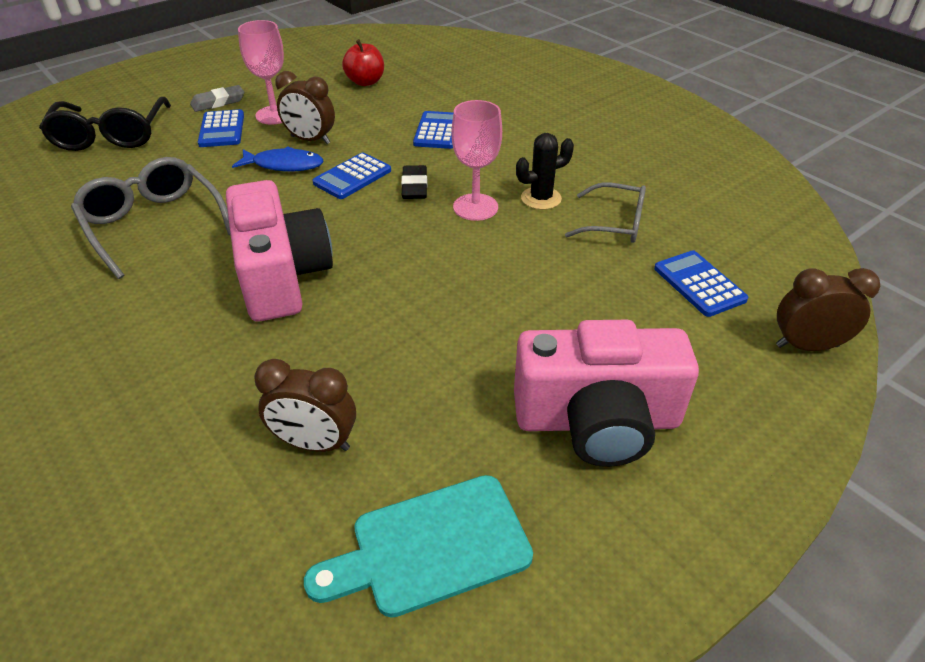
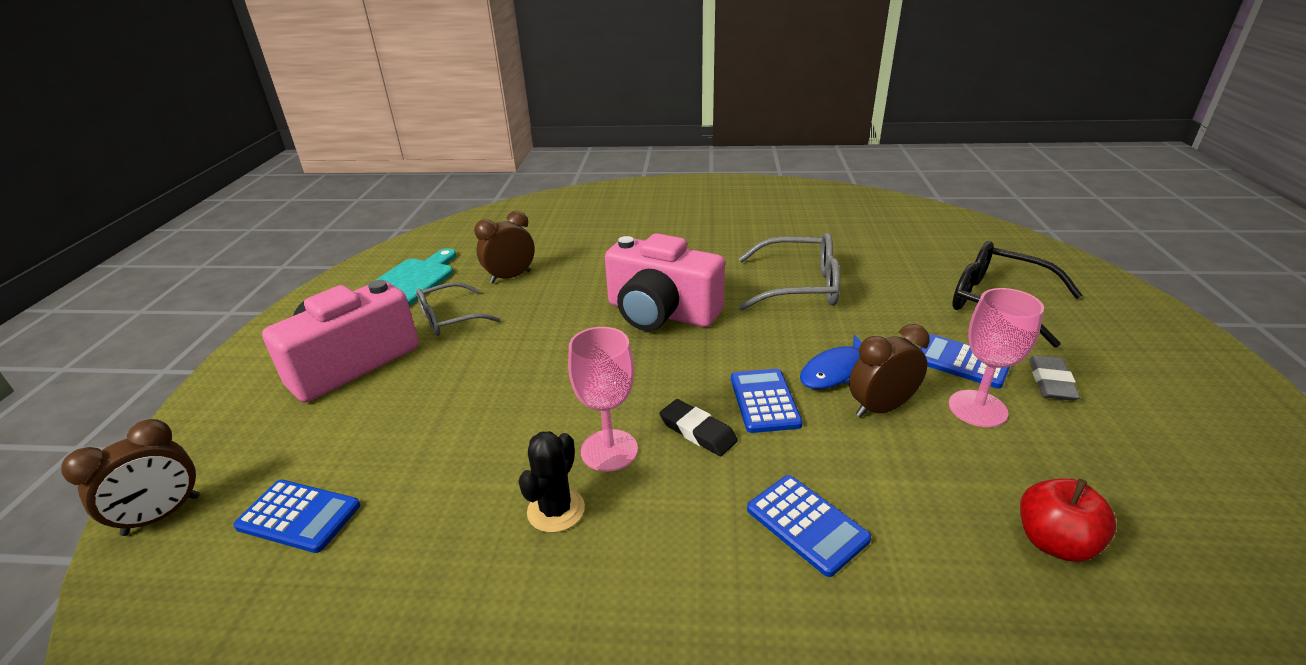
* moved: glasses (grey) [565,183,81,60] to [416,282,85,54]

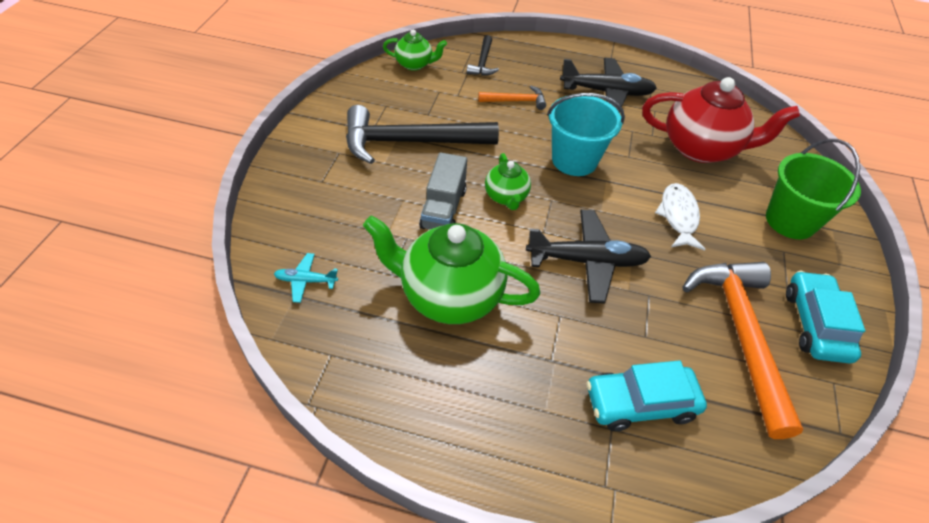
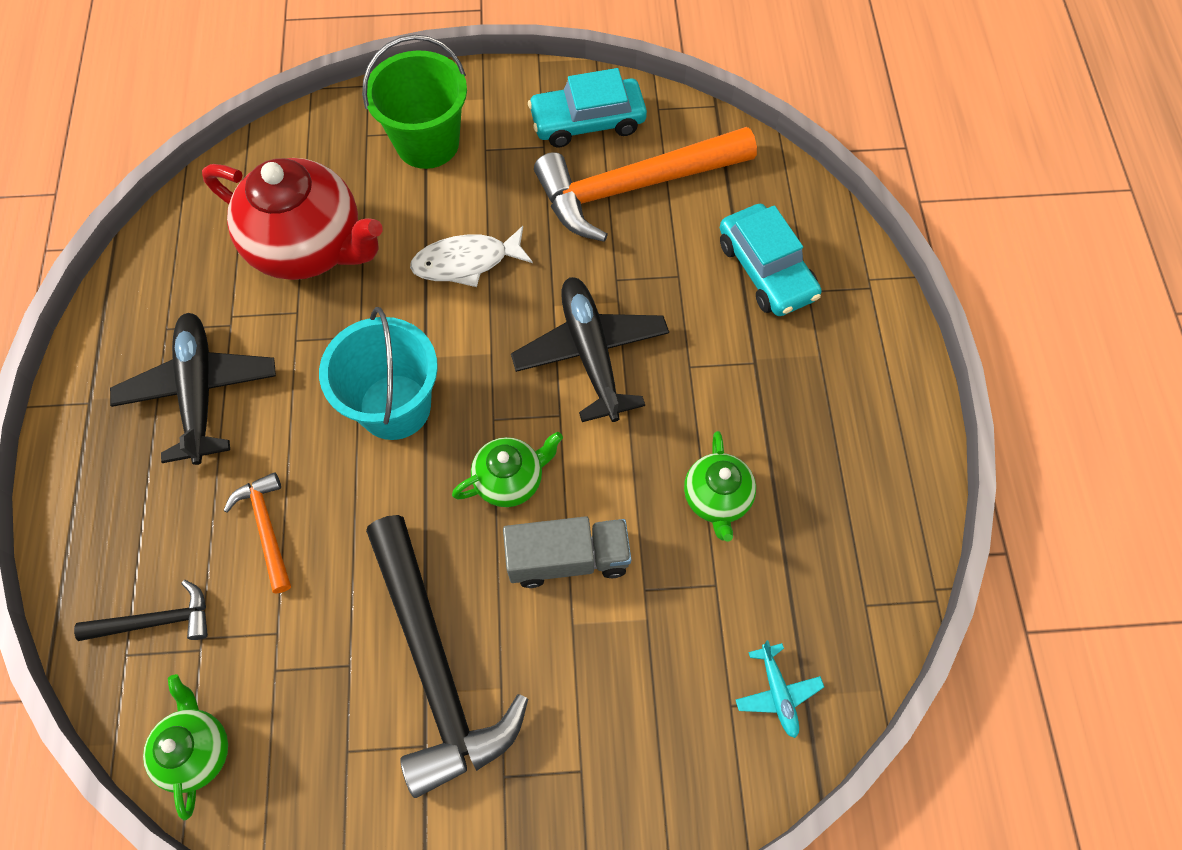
* turned: teapot (red) [642,77,158,86] = [202,158,180,122] 120 degrees clockwise
* resized: teapot (green) [363,215,177,109] = [684,431,72,111] x0.51

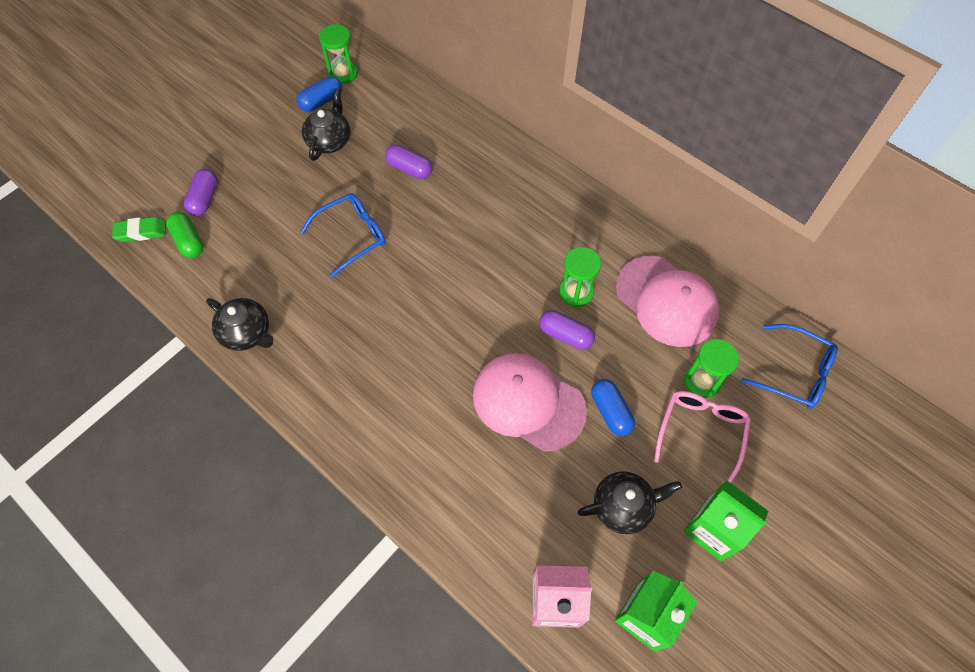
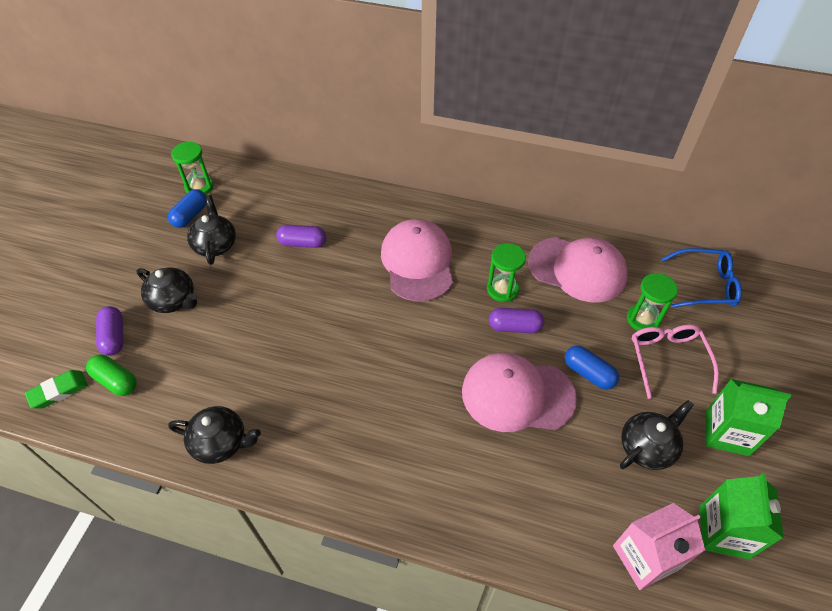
* added: teapot (black) [136,267,61,46]
* added: cap (pink) [381,219,72,83]
* removed: glasses (blue) [300,193,86,85]

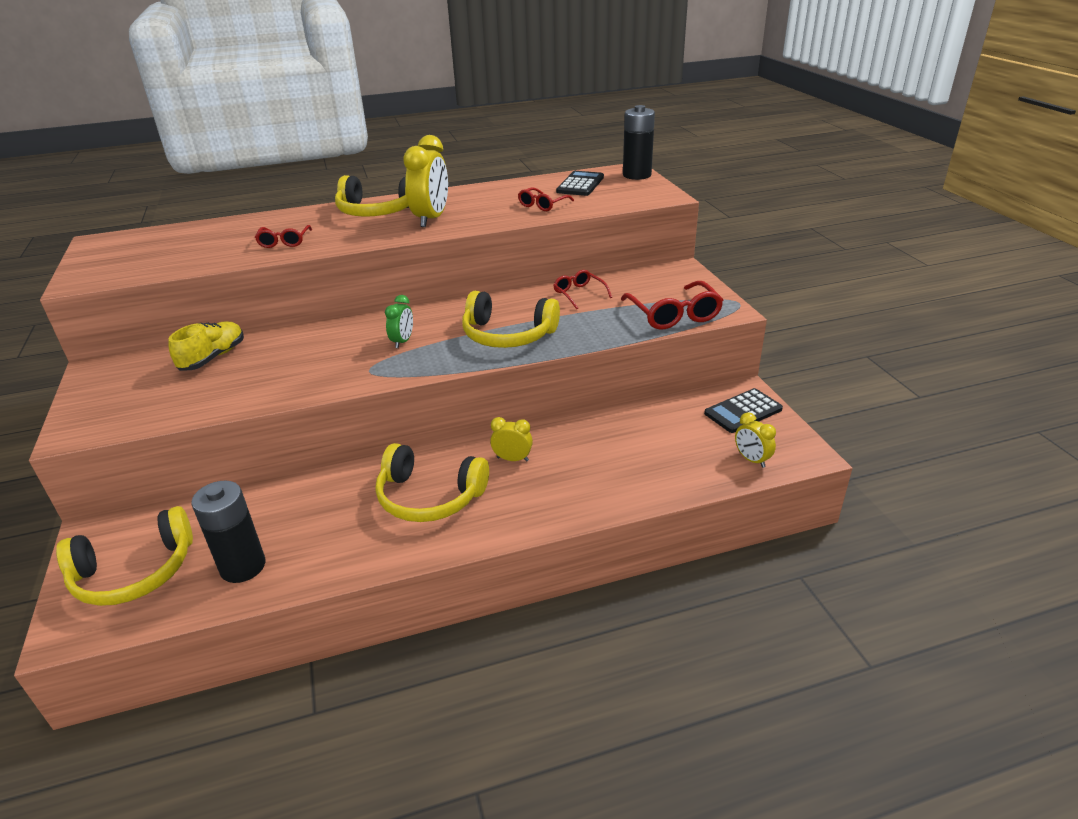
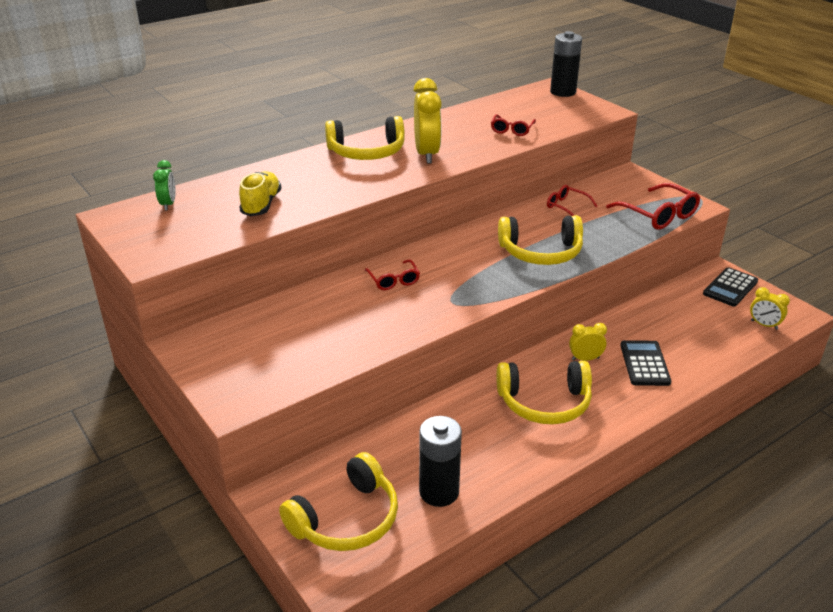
* moved: clock (green) [385,295,28,53] to [153,160,23,51]
* moved: shoe (yellow) [168,321,76,50] to [239,171,42,45]
* moved: glasses (red) [255,225,57,23] to [365,259,55,31]
* moved: calculator (black) [556,171,48,25] to [620,340,51,46]

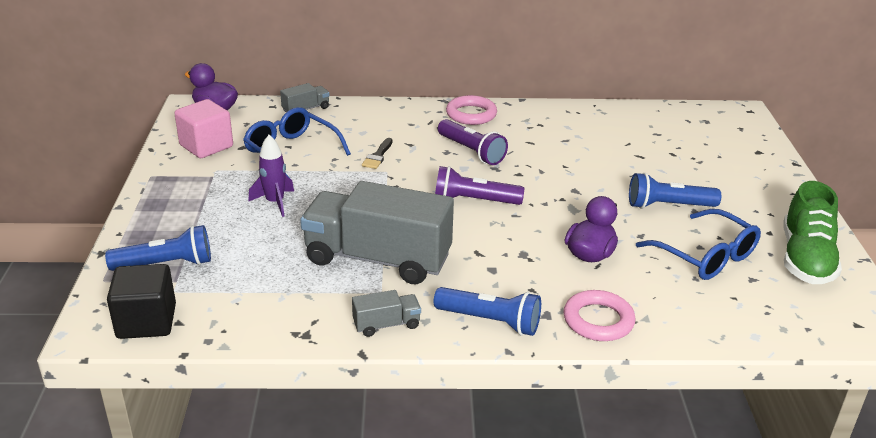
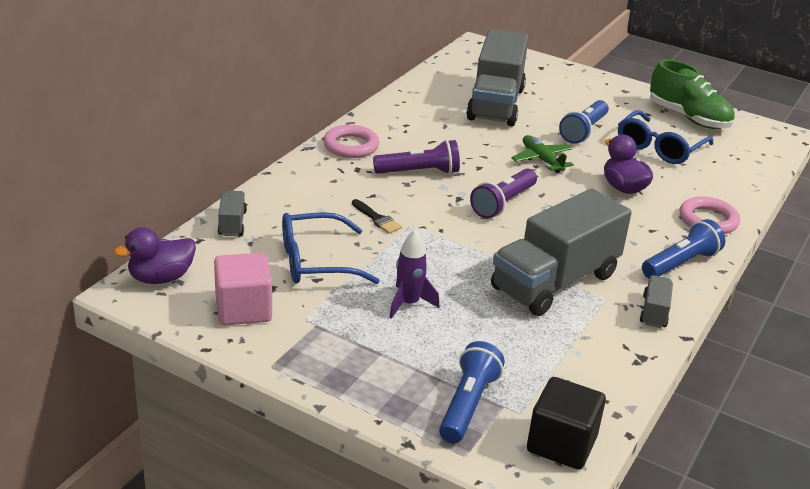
* added: truck (grey) [466,29,63,97]
* added: plane (green) [511,135,63,38]
* turned: glasses (blue) [636,209,125,71] = [618,110,95,54] 135 degrees clockwise

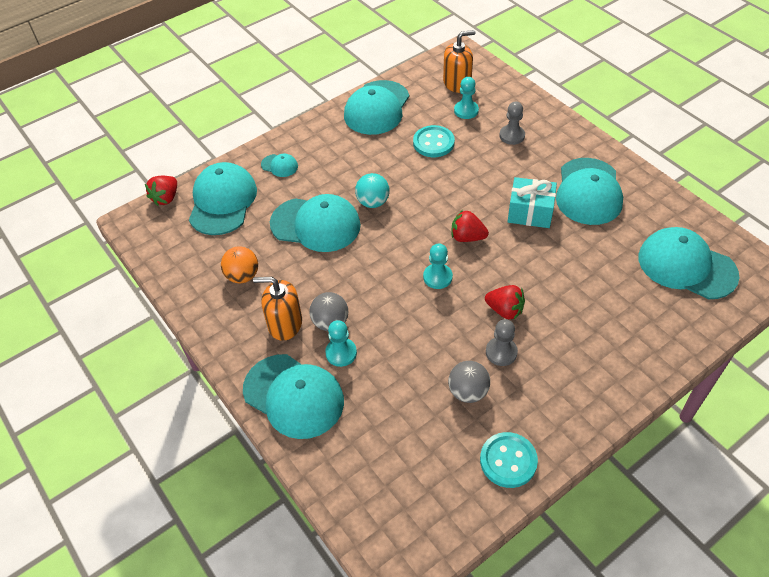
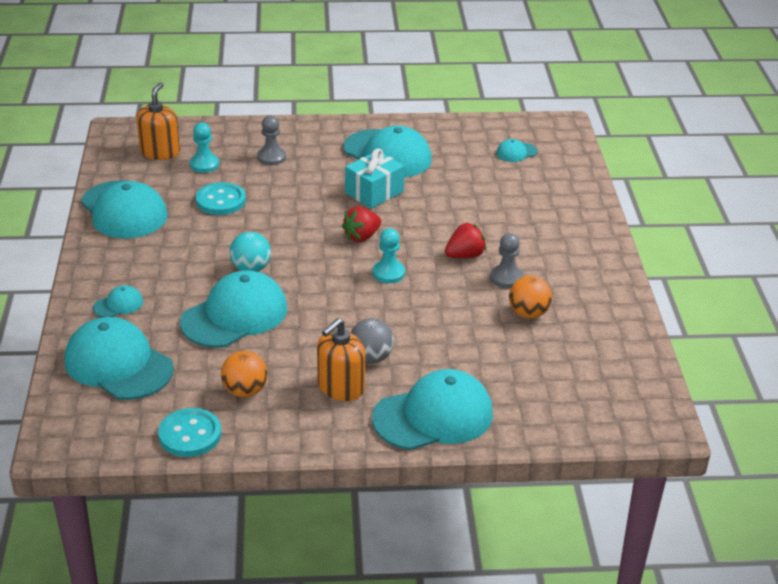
* moved: button (turquoise) [480,432,58,56] to [158,408,63,49]
* resized: cap (turquoise) [638,227,102,72] = [496,139,42,23] x0.45
* recoloured: ball (grey) [448,361,42,42] to ball (orange) [509,276,43,43]
* removed: strawberry (red) [145,176,32,30]
* removed: pawn (turquoise) [325,320,32,47]

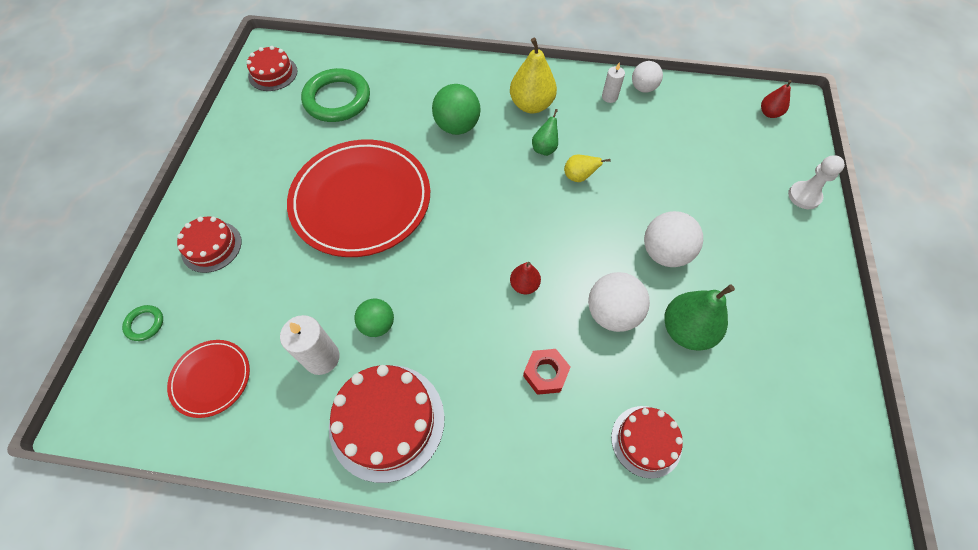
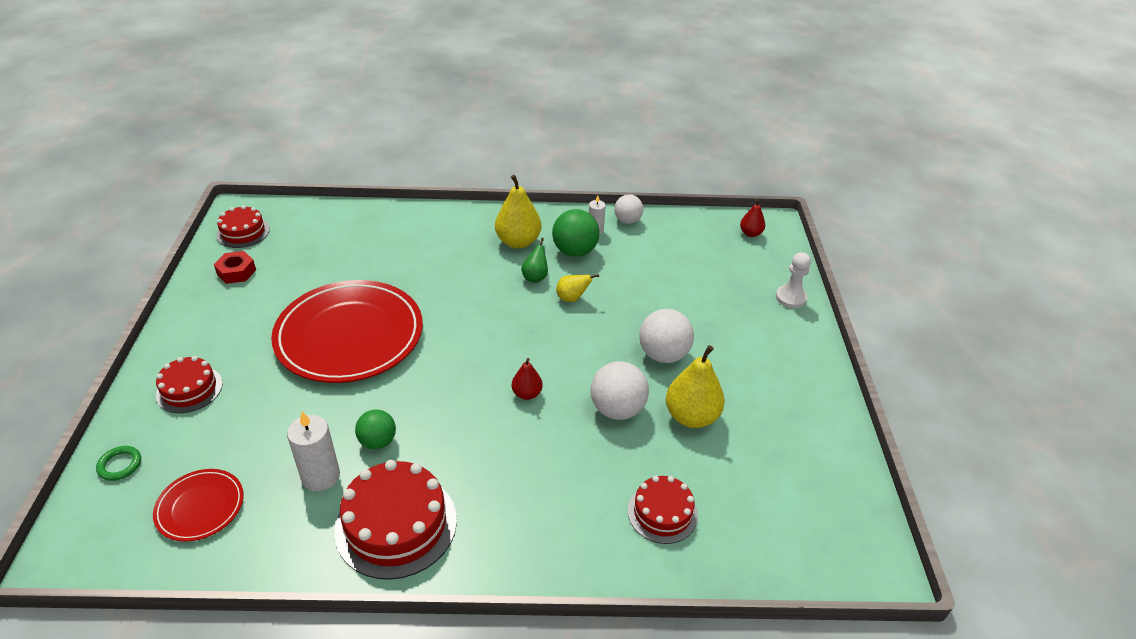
* moved: nut (red) [523,349,48,46] to [214,251,42,33]
* moved: ball (green) [432,84,49,51] to [552,209,47,48]
* recoloured: pear (green) [664,285,71,65] to pear (yellow) [666,345,59,83]
* removed: ring (green) [301,68,69,54]

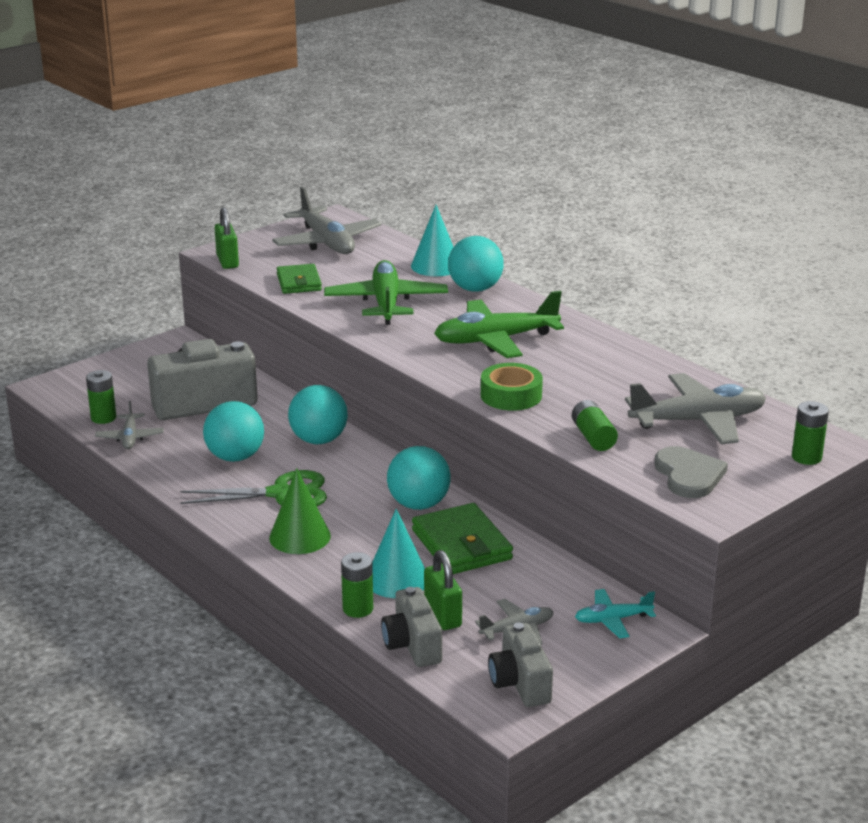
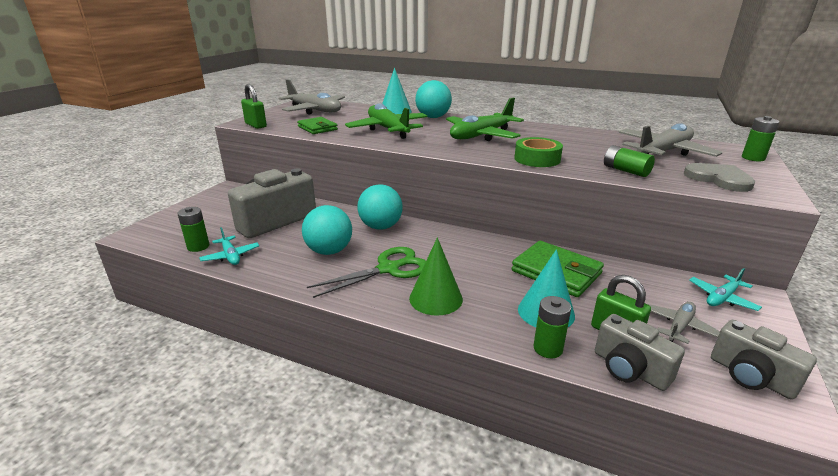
* recoloured: plane (grey) [95,401,69,48] to plane (turquoise) [199,227,61,38]
* removed: ball (turquoise) [387,446,64,64]

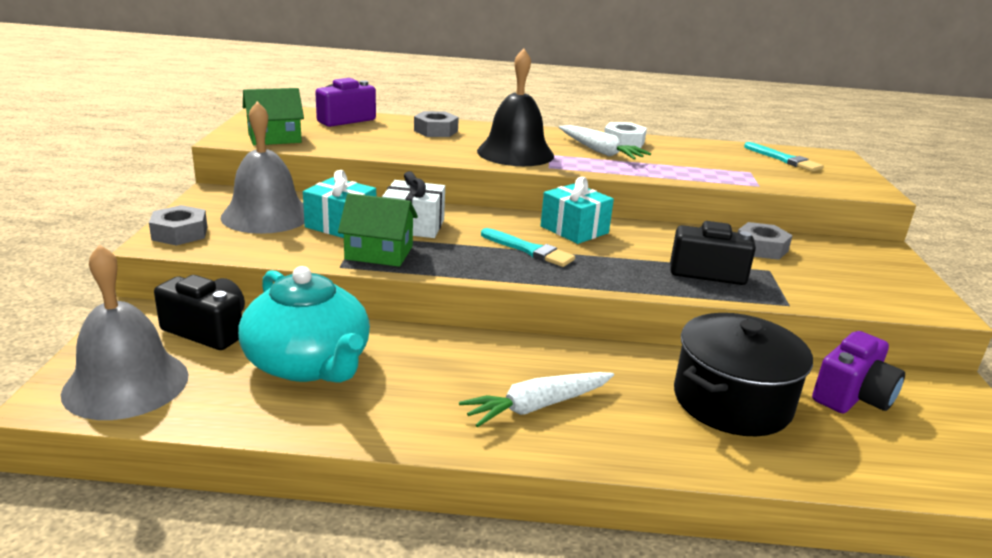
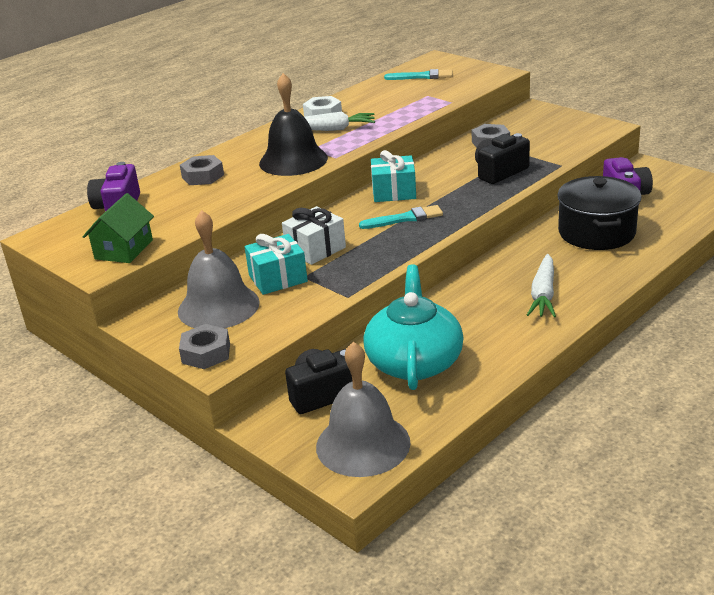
* turned: teapot (turquoise) [238,266,132,117] = [363,264,100,126] 90 degrees counterclockwise
* removed: house (green) [338,193,80,74]

